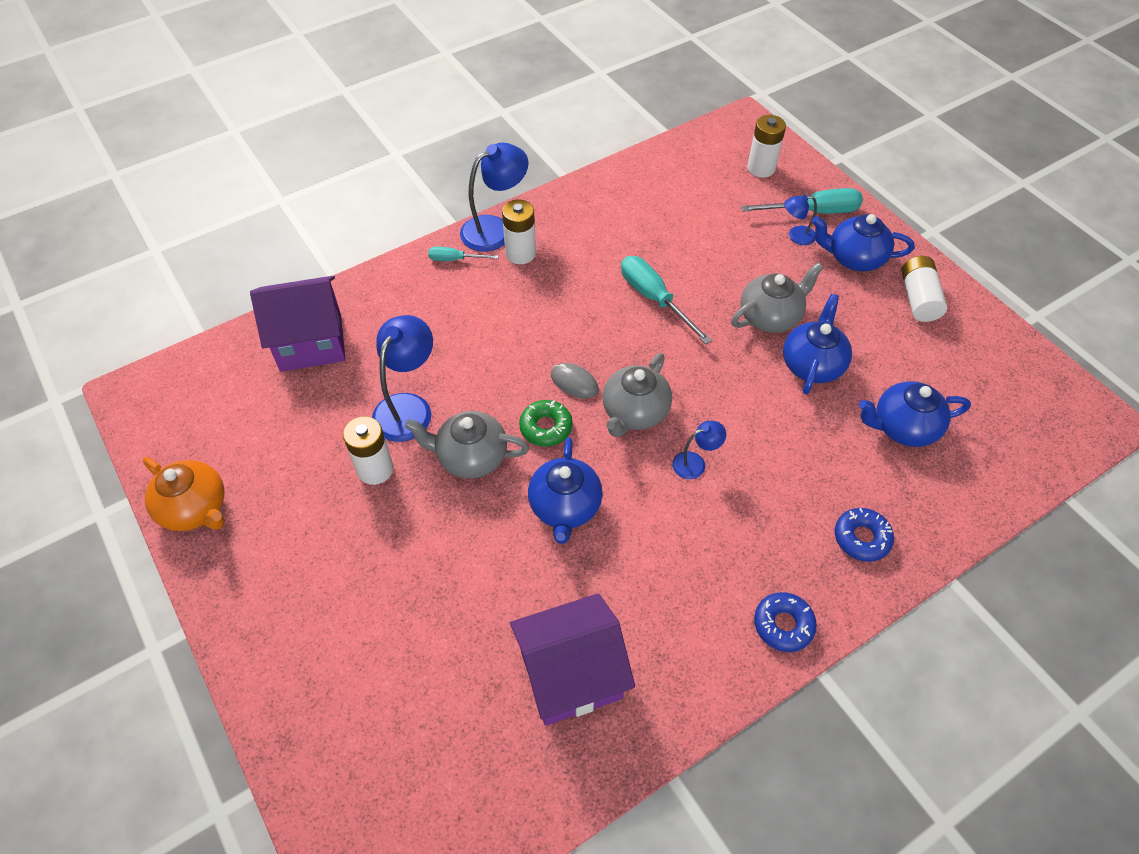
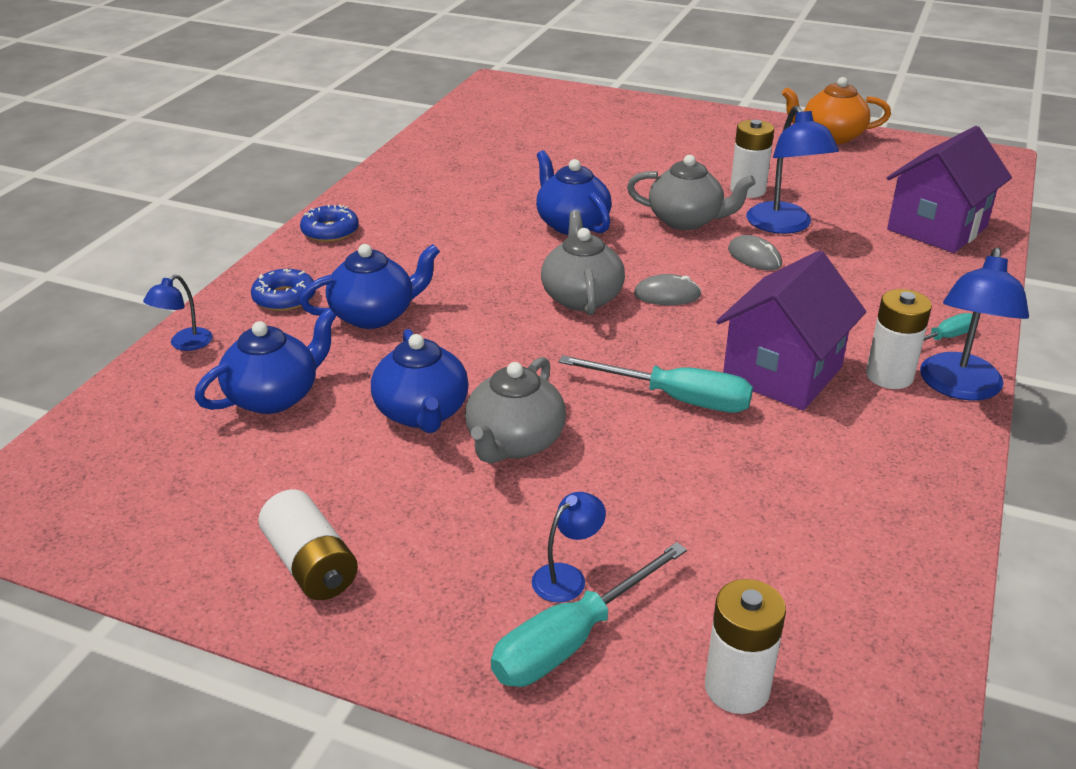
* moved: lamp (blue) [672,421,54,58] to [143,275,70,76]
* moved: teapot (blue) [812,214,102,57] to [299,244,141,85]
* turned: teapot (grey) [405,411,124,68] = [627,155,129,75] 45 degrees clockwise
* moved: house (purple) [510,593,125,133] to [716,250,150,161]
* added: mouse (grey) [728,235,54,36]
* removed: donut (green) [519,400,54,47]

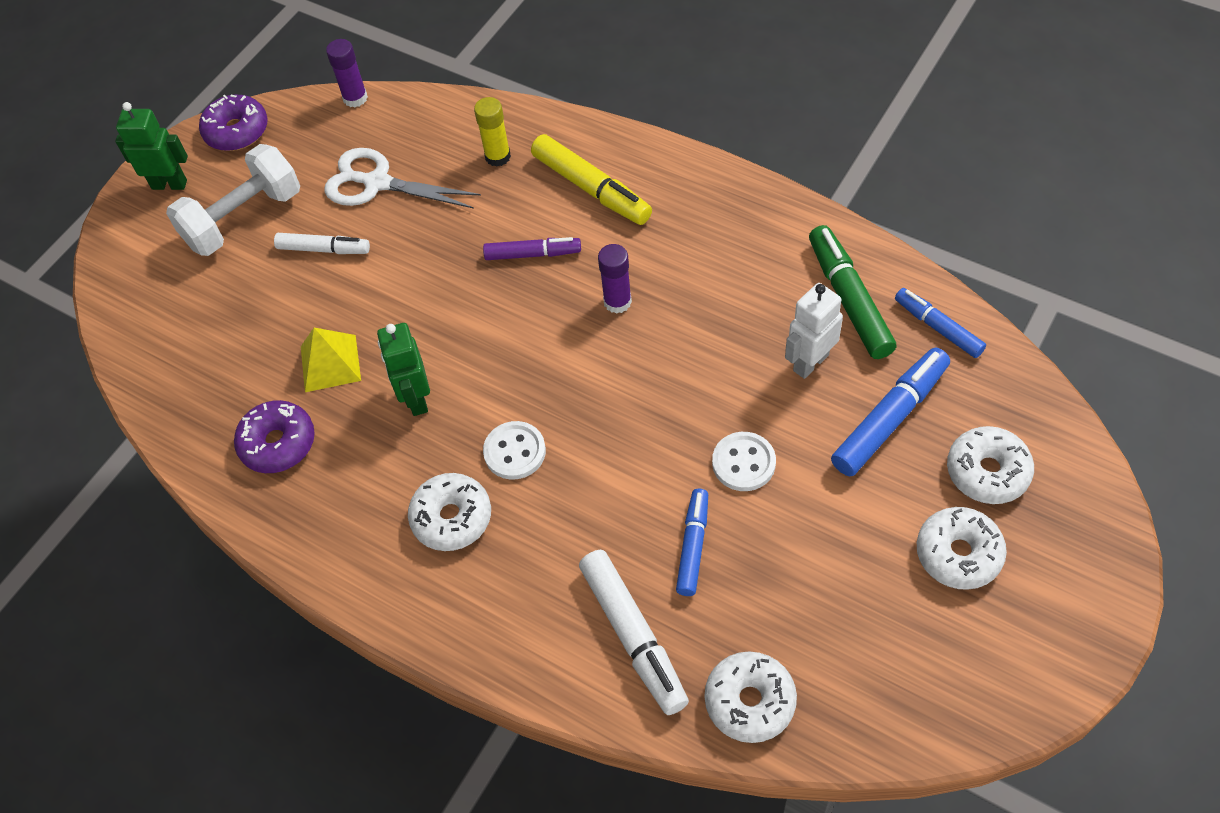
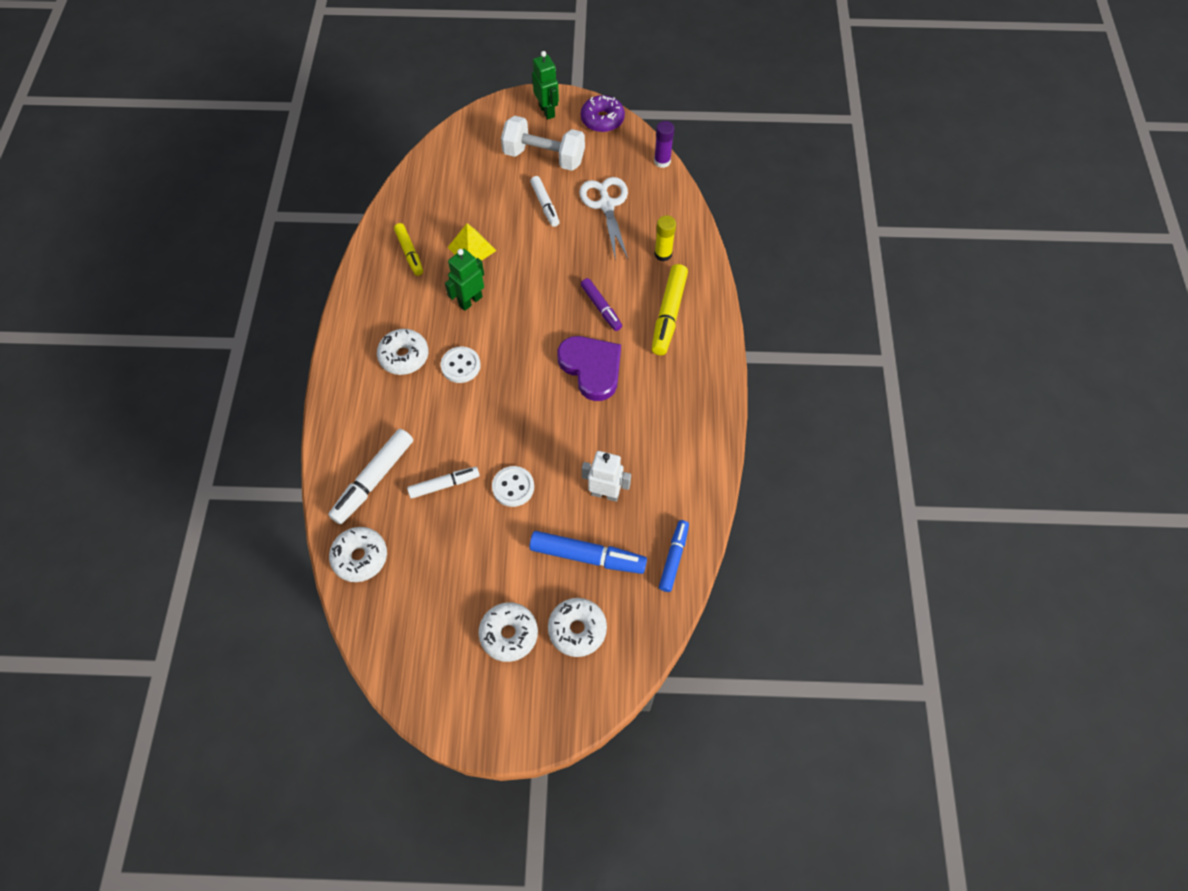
* replaced: donut (purple) [234,400,81,73] to marker (yellow) [394,223,29,53]
* recoloured: marker (blue) [676,489,32,107] to marker (white) [407,467,73,32]
* replaced: glue stick (purple) [598,244,34,70] to heart (purple) [557,336,64,65]
* removed: marker (green) [809,225,87,134]

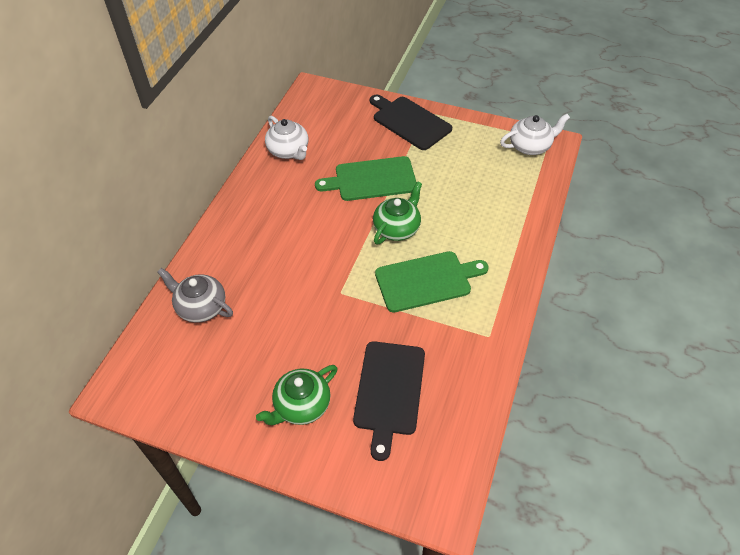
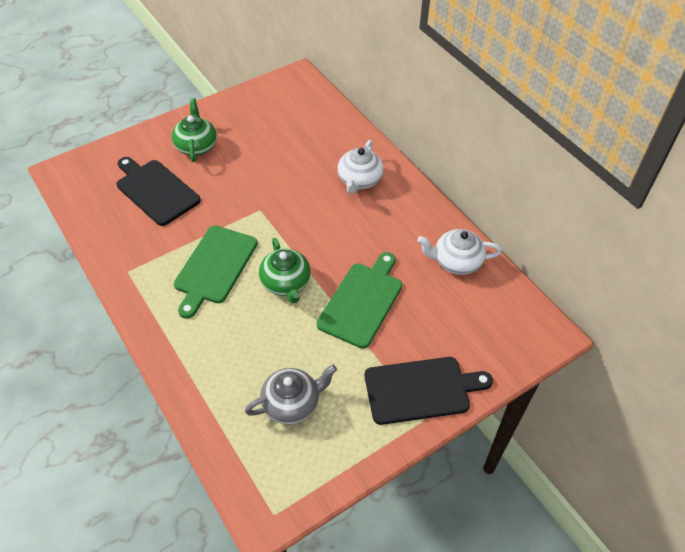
* moved: teapot (grey) [157,268,76,55] to [245,365,92,59]
* moved: teapot (white) [500,114,70,41] to [338,140,46,54]

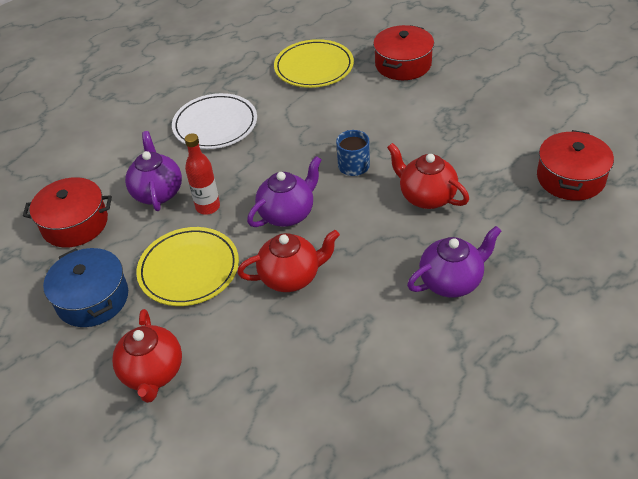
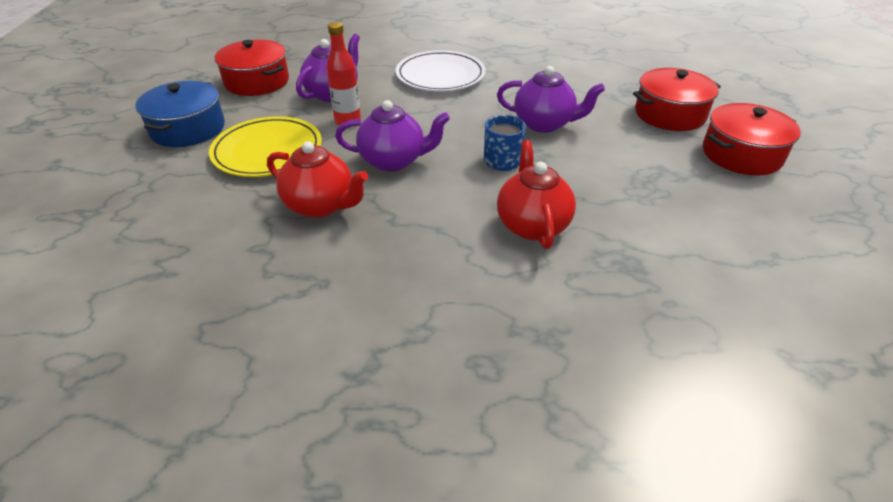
* moved: teapot (purple) [407,226,94,71] to [497,66,108,67]
* moved: pot (red) [537,130,77,71] to [703,103,98,72]
* removed: teapot (red) [112,309,70,94]
* removed: plate (yellow) [274,39,80,49]

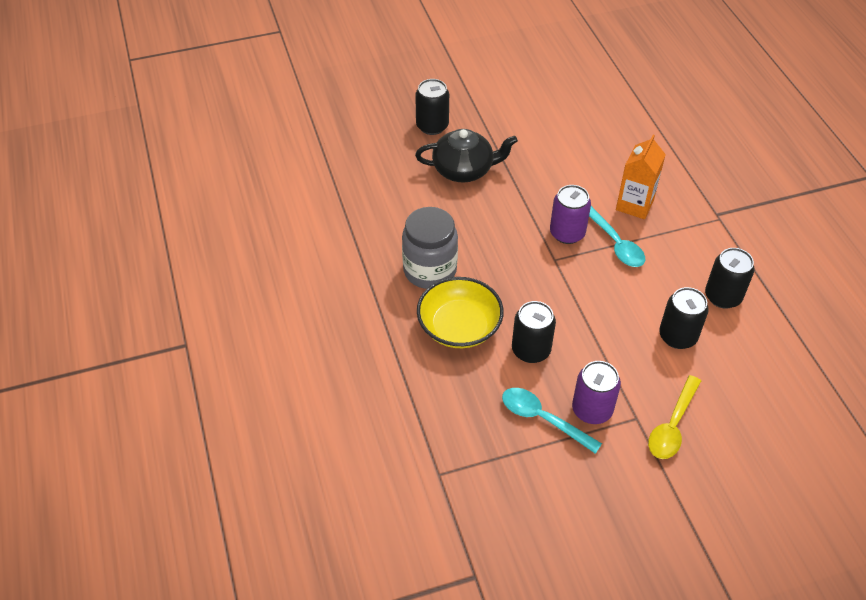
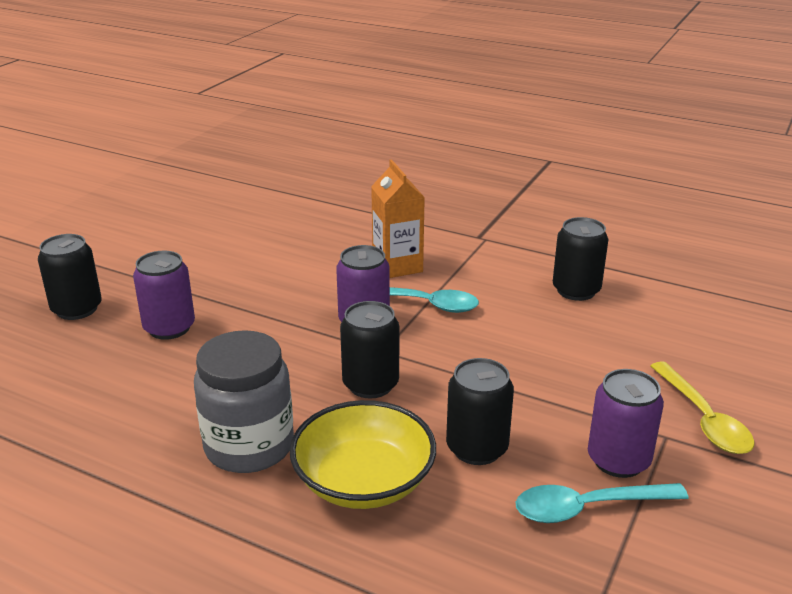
* replaced: teapot (black) [415,129,103,53] to can (purple) [133,250,62,90]
* moved: can (black) [659,287,50,62] to [340,301,59,98]

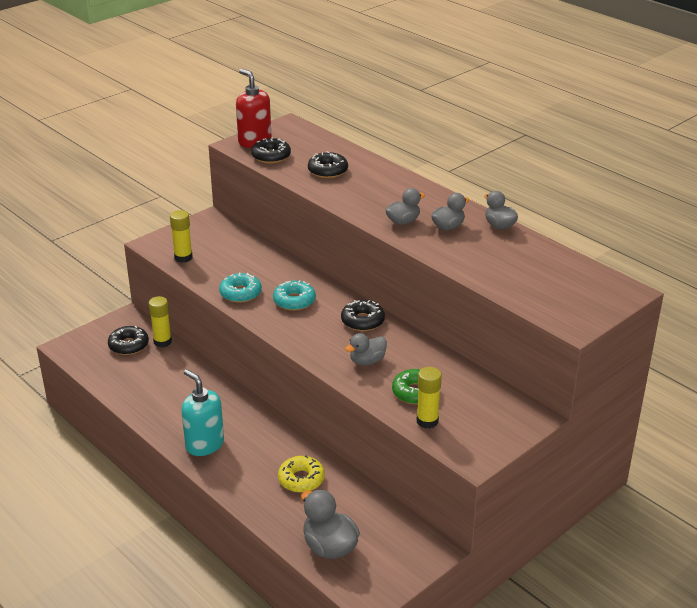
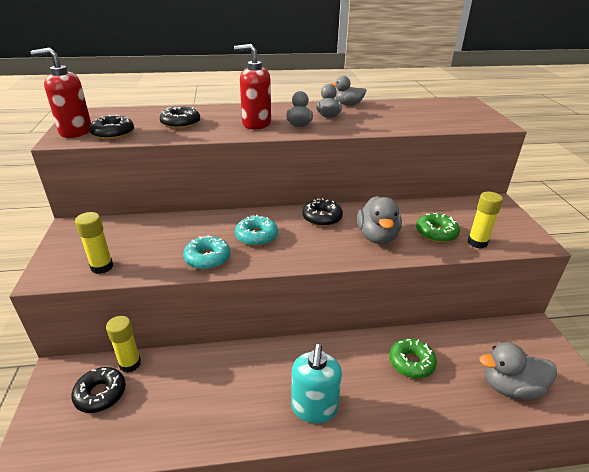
* added: soap dispenser (red) [234,44,37,85]
* turned: soap dispenser (turquoise) [181,369,43,87] = [291,344,51,79] 75 degrees counterclockwise
* resized: duck (grey) [345,333,42,33] = [357,196,45,48] x1.53
* recoloured: donut (yellow) [278,455,47,38] to donut (green) [389,338,48,40]

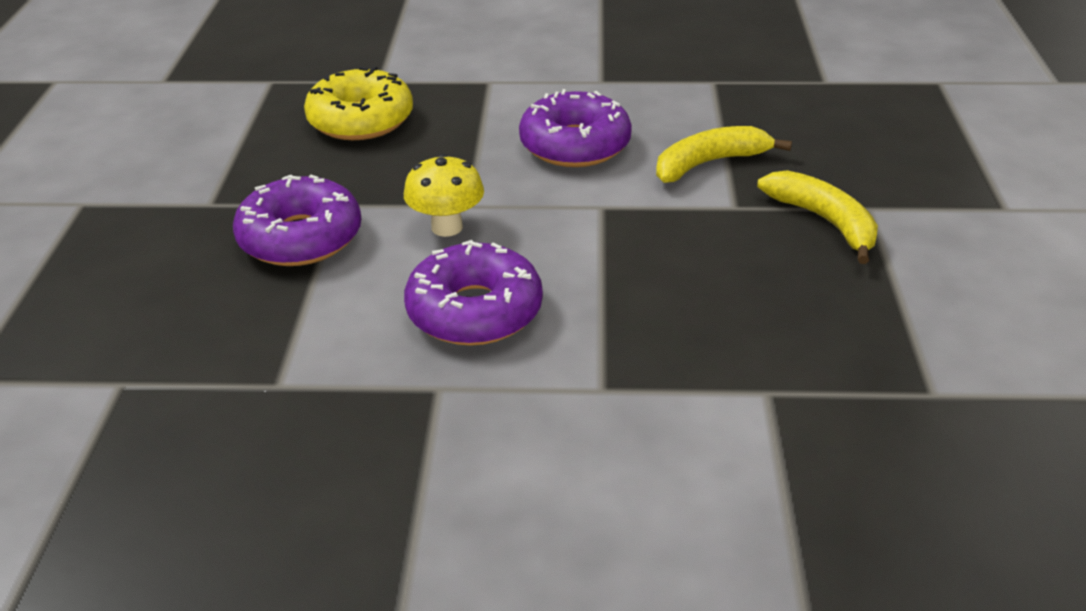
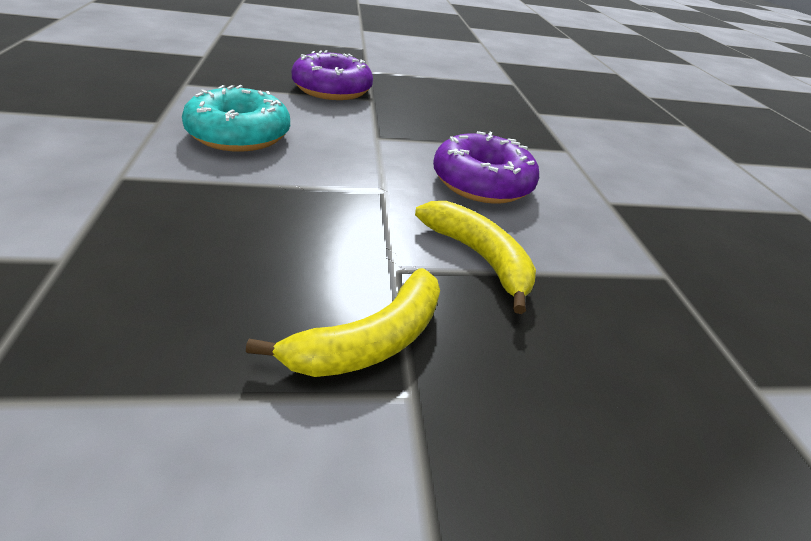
* recoloured: donut (purple) [404,240,139,106] to donut (turquoise) [182,85,108,66]
* removed: donut (yellow) [304,67,109,73]
* removed: mushroom (yellow) [404,154,80,83]

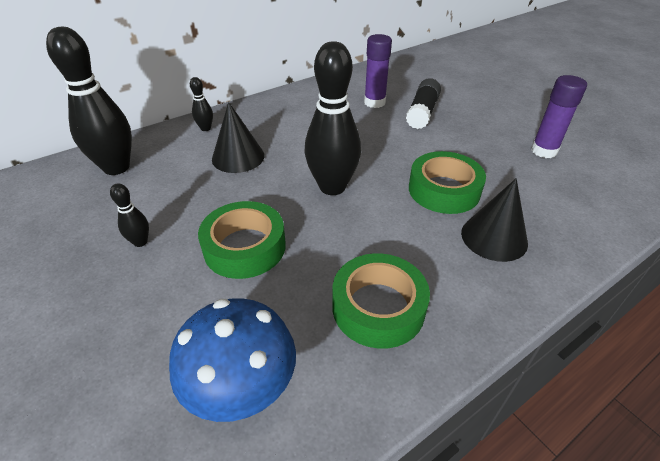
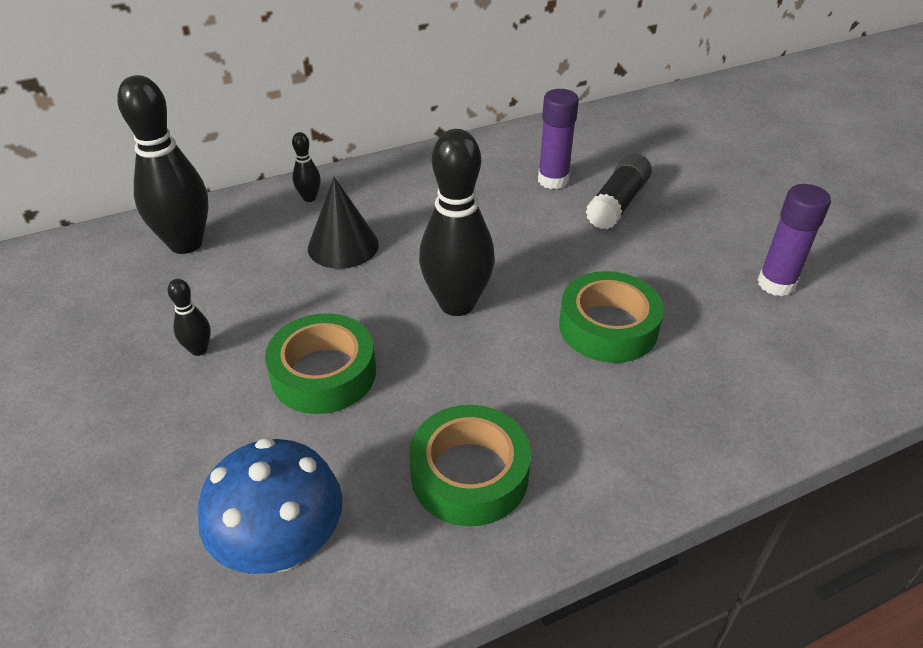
* removed: cone (black) [461,178,67,84]

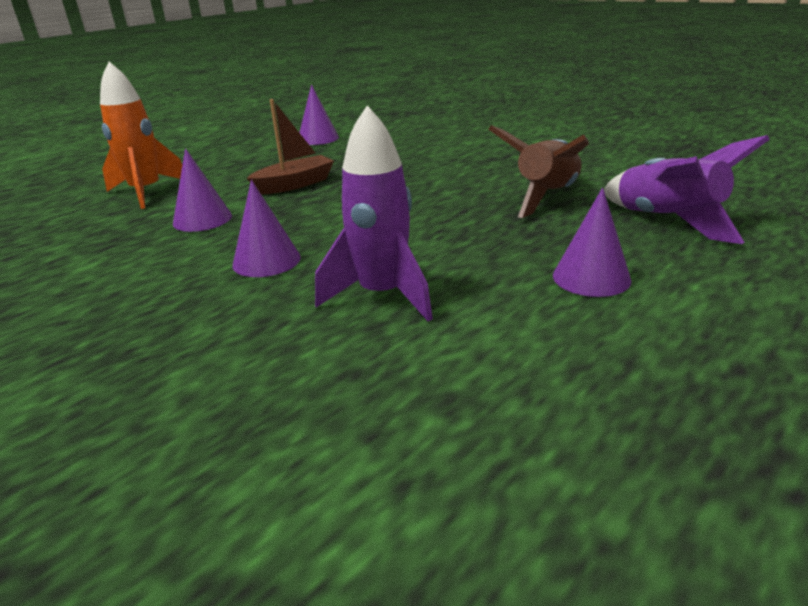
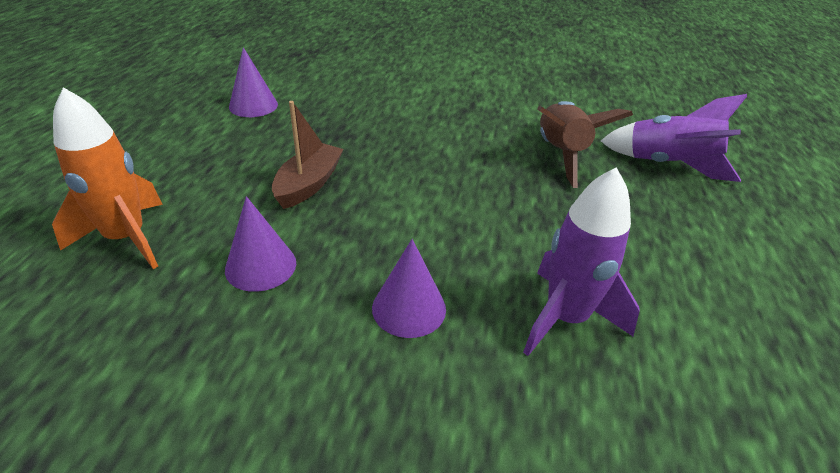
* removed: cone (purple) [553,188,79,109]

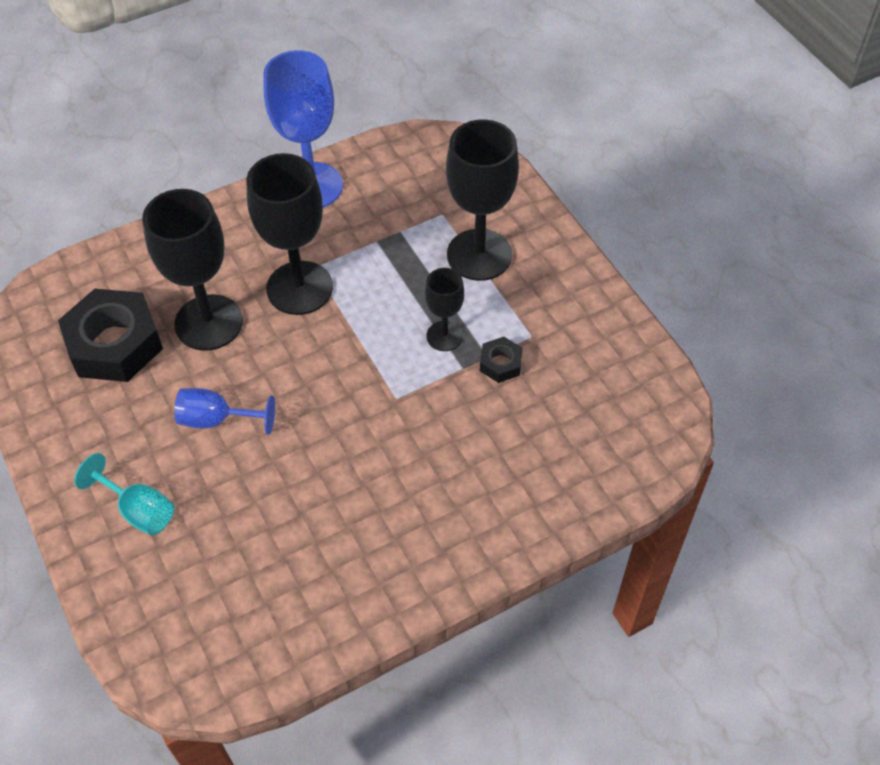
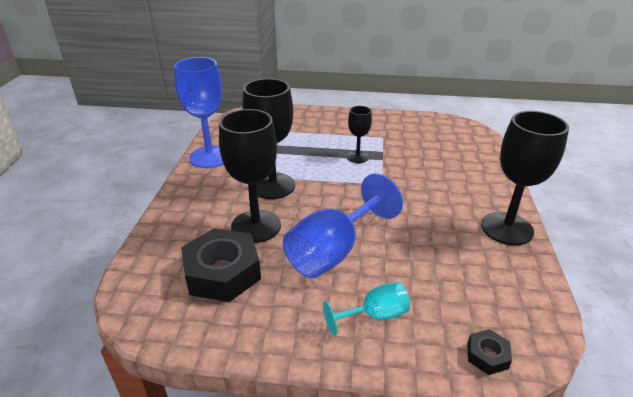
* resized: goblet (blue) [174,388,101,47] = [283,173,120,105] x1.86
* moved: nut (black) [480,337,43,46] to [468,329,44,46]
* moved: goblet (black) [446,119,73,162] to [481,111,88,134]

